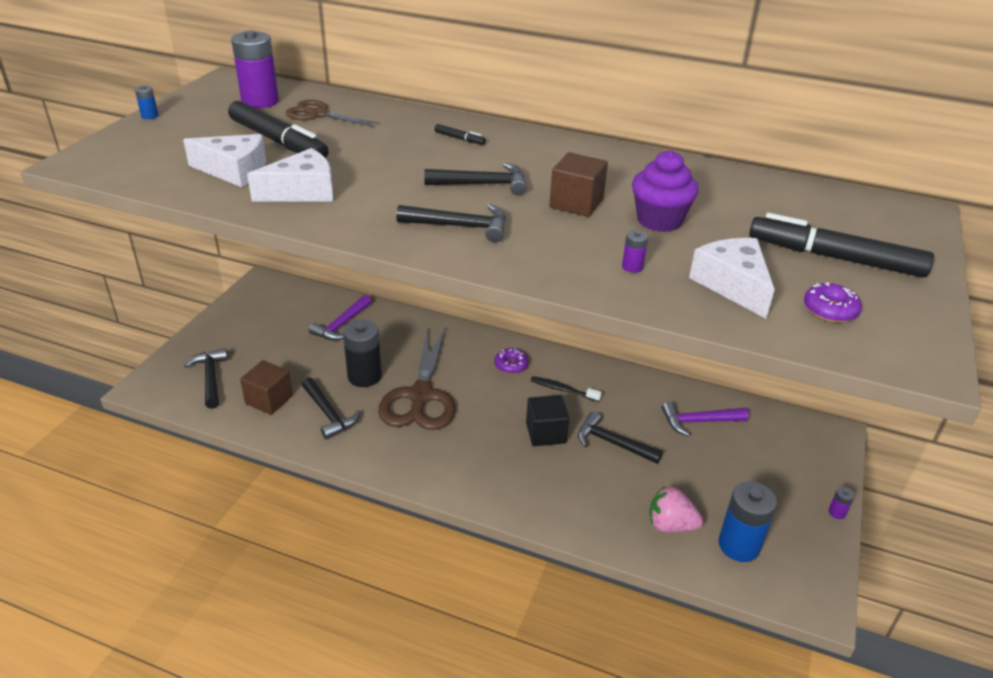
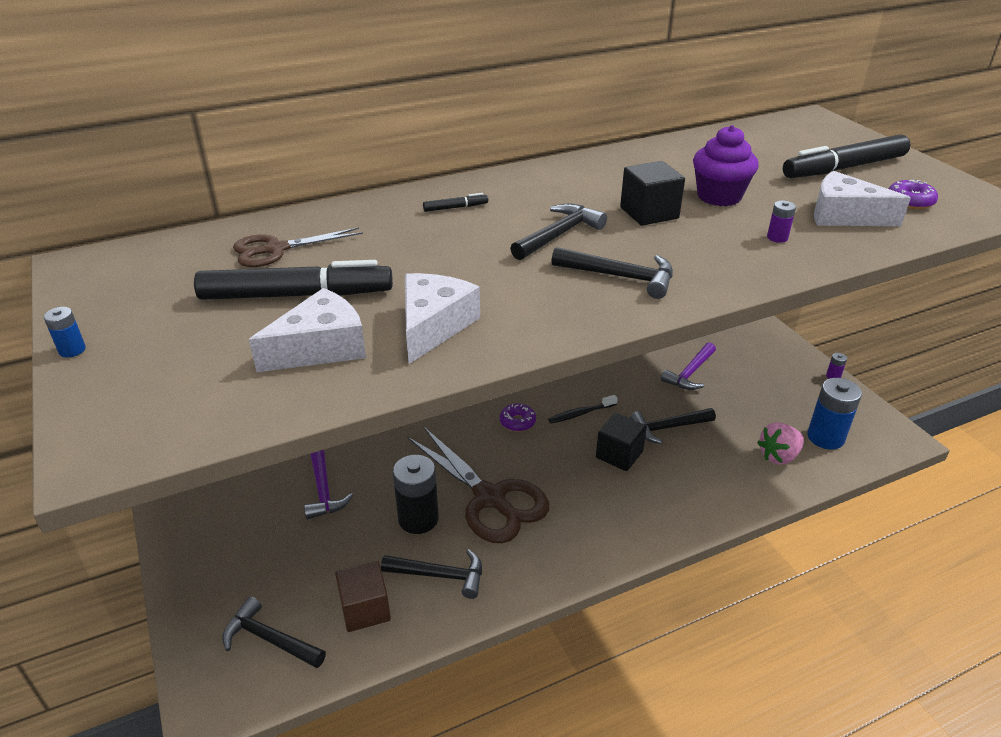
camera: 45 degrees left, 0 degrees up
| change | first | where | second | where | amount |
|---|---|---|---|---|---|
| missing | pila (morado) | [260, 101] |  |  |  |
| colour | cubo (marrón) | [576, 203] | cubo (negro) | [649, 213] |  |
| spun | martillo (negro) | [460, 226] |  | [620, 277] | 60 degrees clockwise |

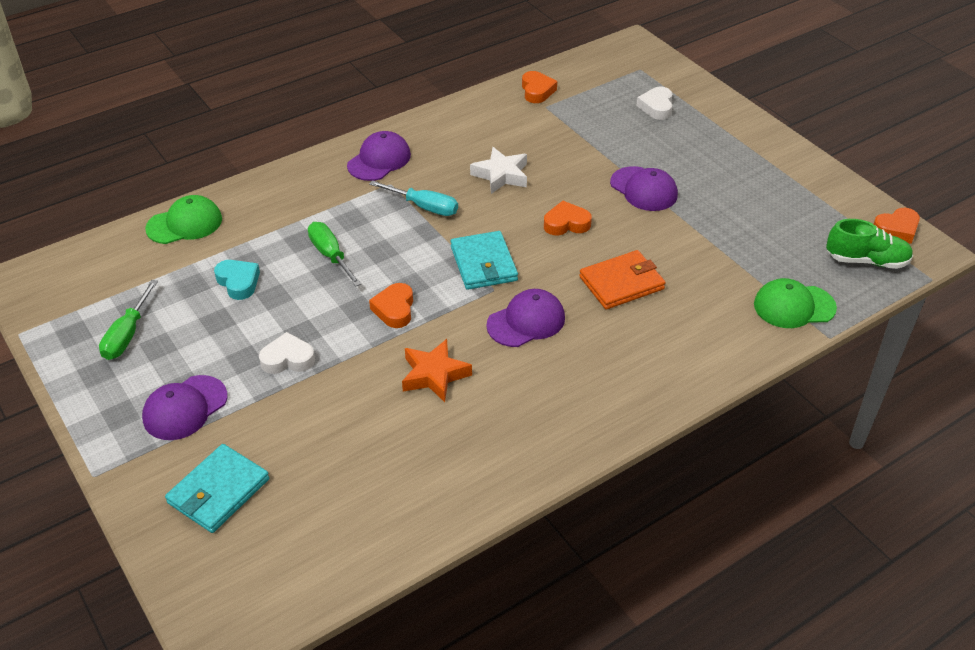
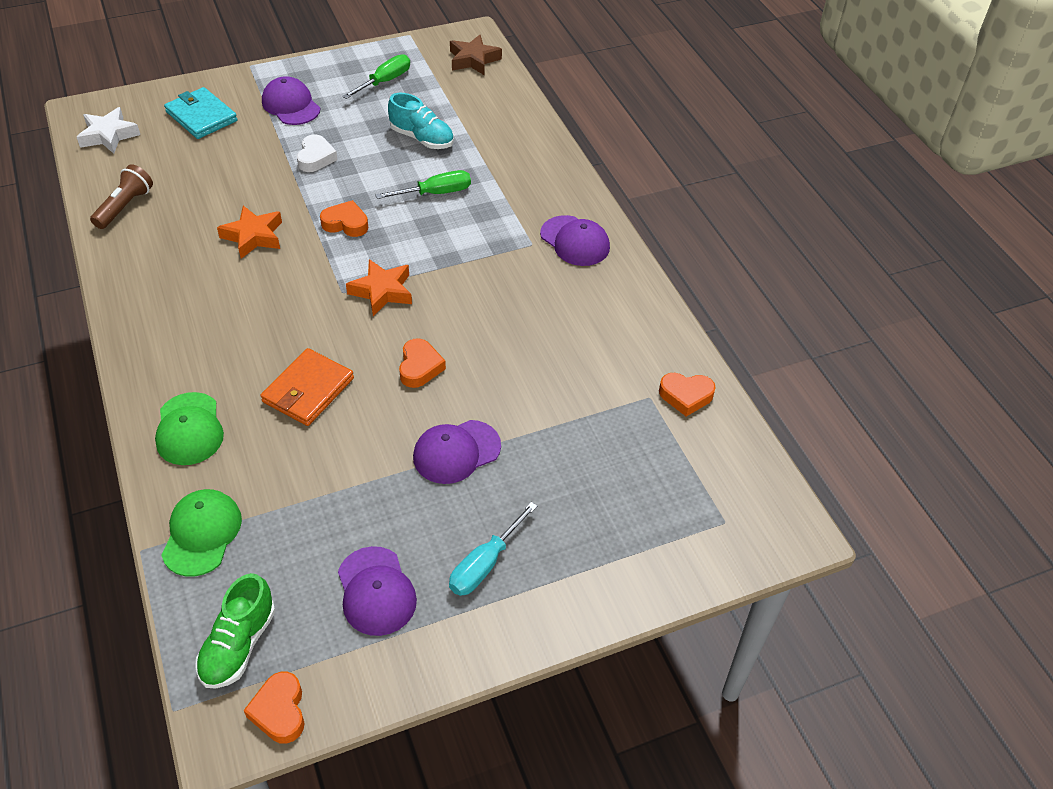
camera: 100 degrees right, 5 degrees up
| change | first | where | second | where | amount |
|---|---|---|---|---|---|
| missing | corazón (blanco) | [656, 107] |  |  |  |
| appeared |  |  | lámpara de mano (marrón) | [125, 207] |  |
| appeared |  |  | estrella (marrón) | [473, 60] |  |
| relocated | gorra (verde) | [185, 224] |  | [189, 429] |  |
| relocated | destornillador (turquesa) | [424, 207] |  | [485, 563] |  |
| relocated | estrella (blanco) | [501, 175] |  | [109, 135] |  |
| relocated | gorra (morado) | [526, 321] |  | [376, 591] |  |
| exchanged | corazón (turquesa) | [238, 282] | zapato (turquesa) | [422, 138] |  |
| exchanged | cartera (turquesa) | [483, 264] | estrella (naranja) | [382, 291] |  |
| spun | destornillador (verde) | [127, 334] |  | [384, 82] | 105 degrees clockwise |
| spun | cartera (naranja) | [621, 283] |  | [308, 390] | 45 degrees clockwise |

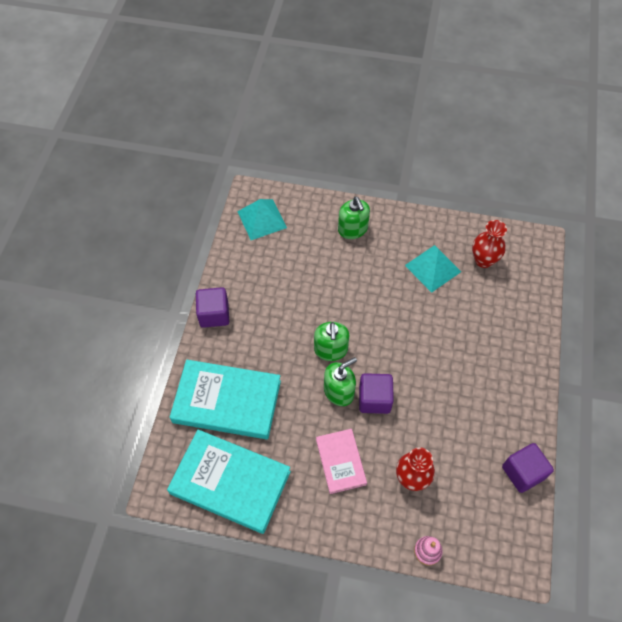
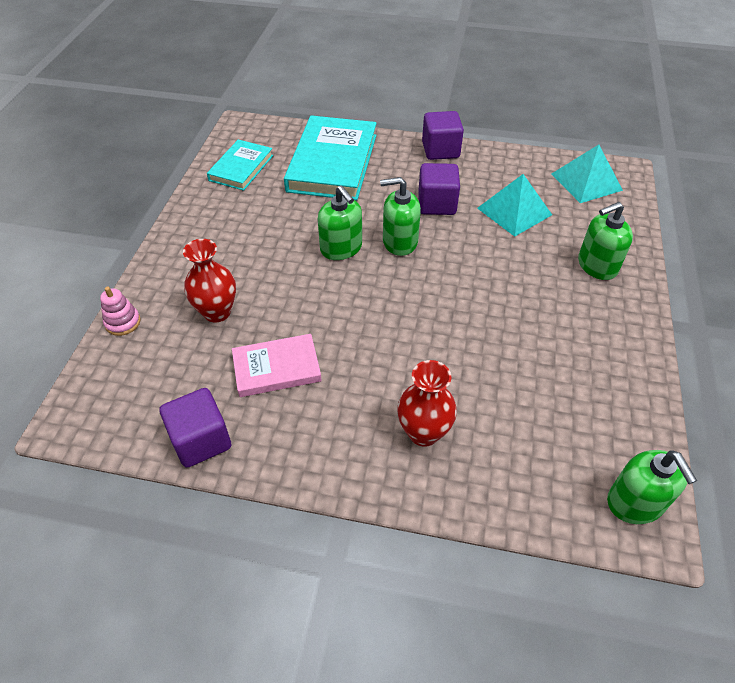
camera: 90 degrees right, 10 degrees down
| change | first | where | second | where | amount |
|---|---|---|---|---|---|
| appeared |  |  | dispensador de jabón (verde) | [635, 502] |  |
| relocated | libro (rosa) | [341, 462] |  | [277, 368] |  |
| relocated | cubo (morado) | [374, 399] |  | [437, 204] |  |
| relocated | pirámide (turquesa) | [433, 268] |  | [514, 211] |  |
| relocated | florero (rojo) | [483, 260] |  | [423, 432] |  |
| size | libro (turquesa) | [230, 482] |  | [241, 168] | x0.56 |

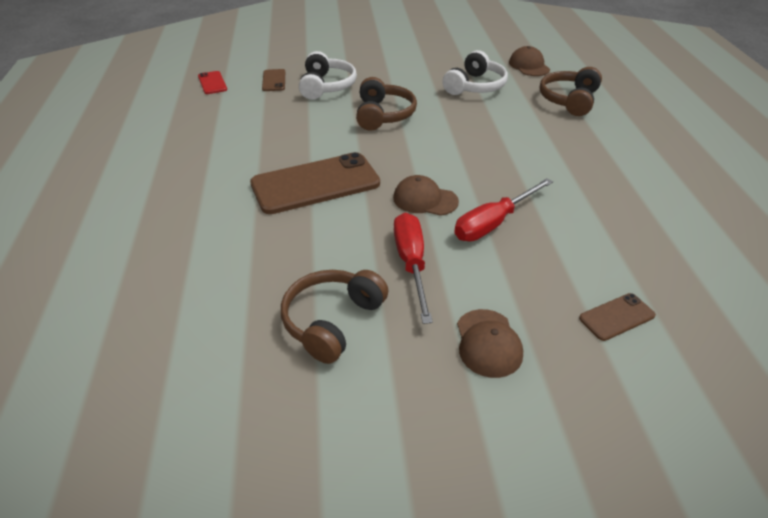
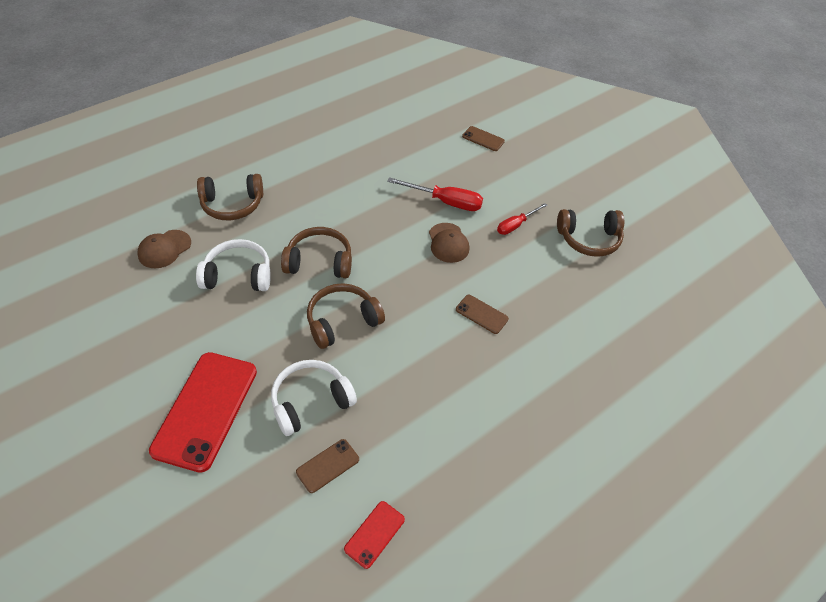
camera: 125 degrees left, 10 degrees up
| change | first | where | second | where | amount |
|---|---|---|---|---|---|
| missing | gorra (marrón) | [488, 343] |  |  |  |
| appeared |  |  | móvil (rojo) | [205, 410] |  |
| appeared |  |  | auriculares (marrón) | [319, 262] |  |
| size | móvil (marrón) | [315, 184] |  | [481, 314] | x0.46 |
| size | destornillador (rojo) | [411, 263] |  | [516, 225] | x0.65 |

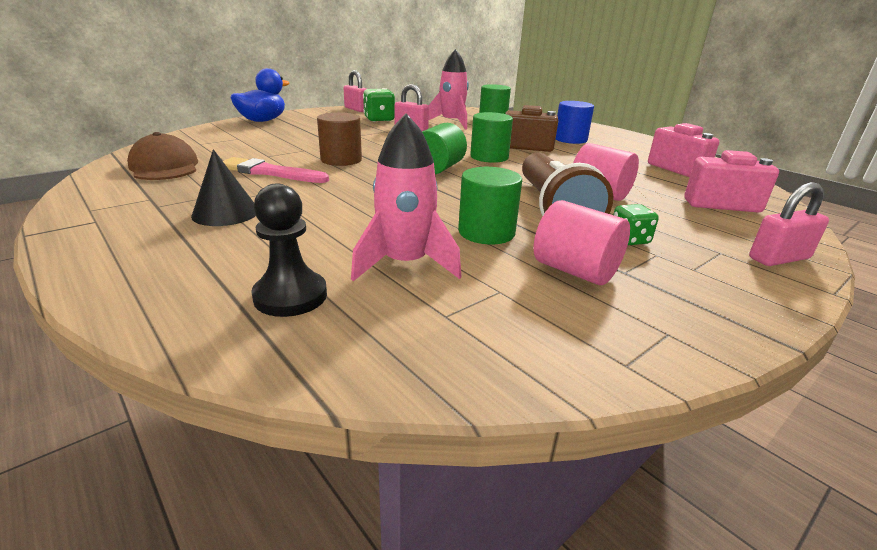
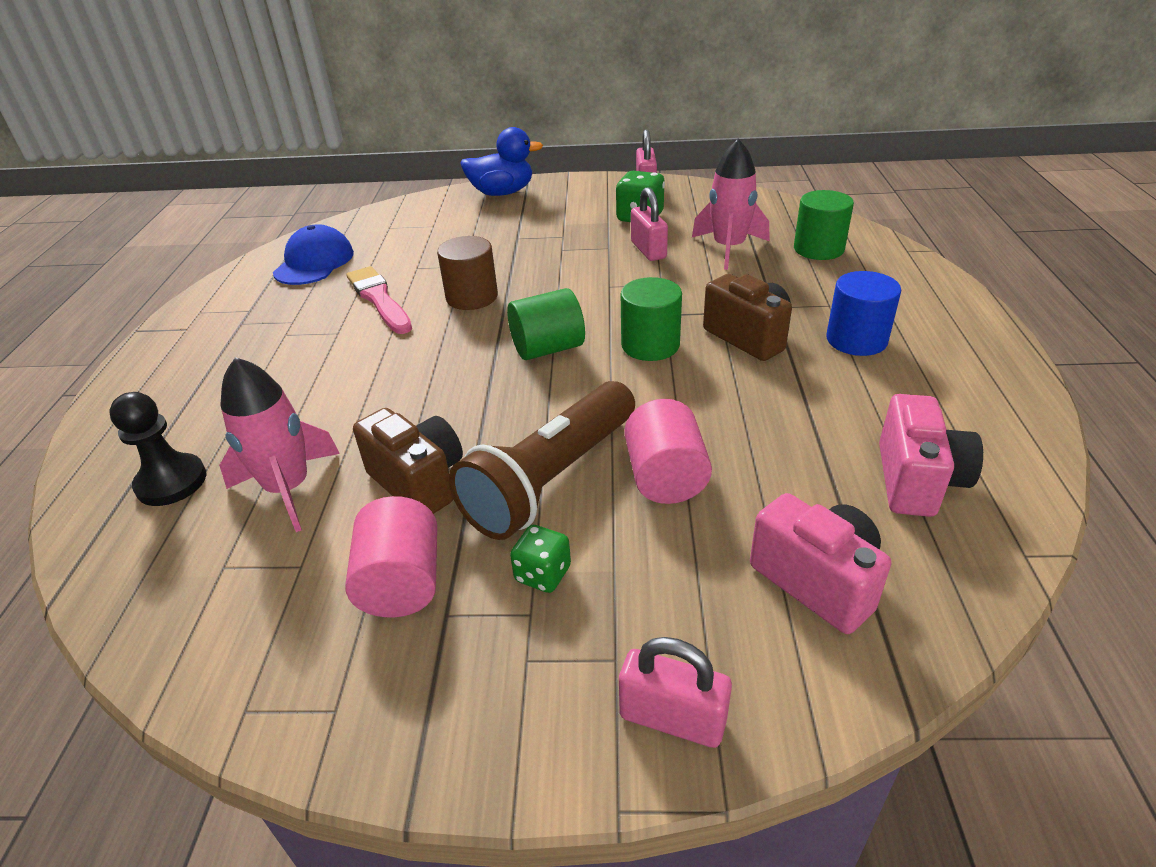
camera: 45 degrees right, 10 degrees up
| change | first | where | second | where | amount |
|---|---|---|---|---|---|
| missing | cono (negro) | [225, 213] |  |  |  |
| exchanged | cilindro (verde) | [486, 232] | cámara (marrón) | [418, 482] |  |
| colour | gorra (marrón) | [164, 167] | gorra (azul) | [314, 262] |  |

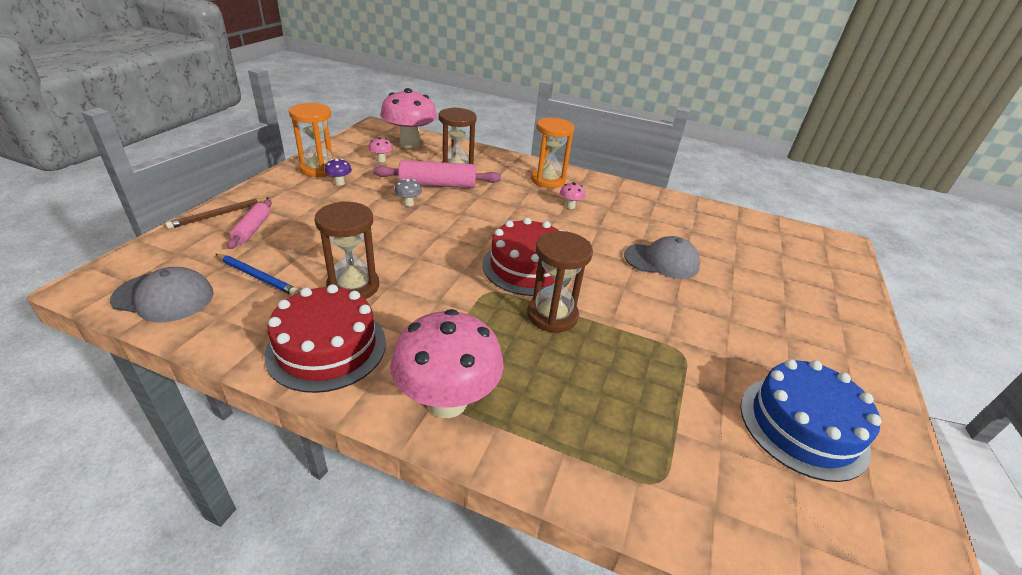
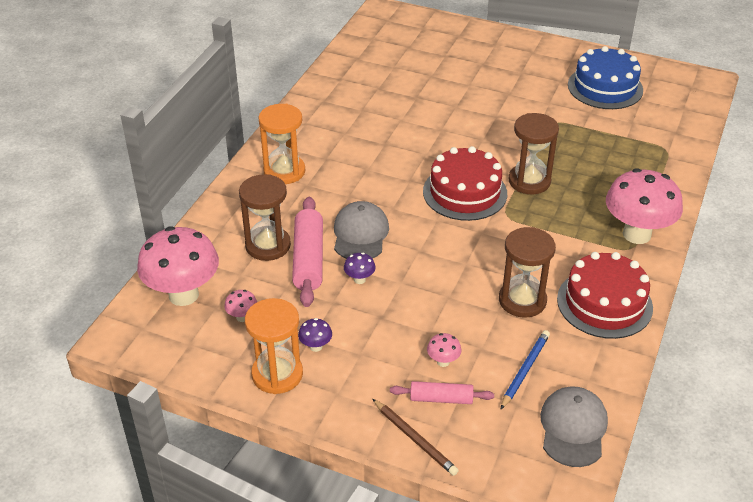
camera: 85 degrees left, 5 degrees up
| change | first | where | second | where | amount |
|---|---|---|---|---|---|
| relocated | seta (rosa) | [570, 206] |  | [443, 361] |  |
| relocated | gorra (gris) | [661, 261] |  | [360, 234] |  |
| colour | seta (gris) | [408, 203] | seta (morado) | [359, 279] |  |

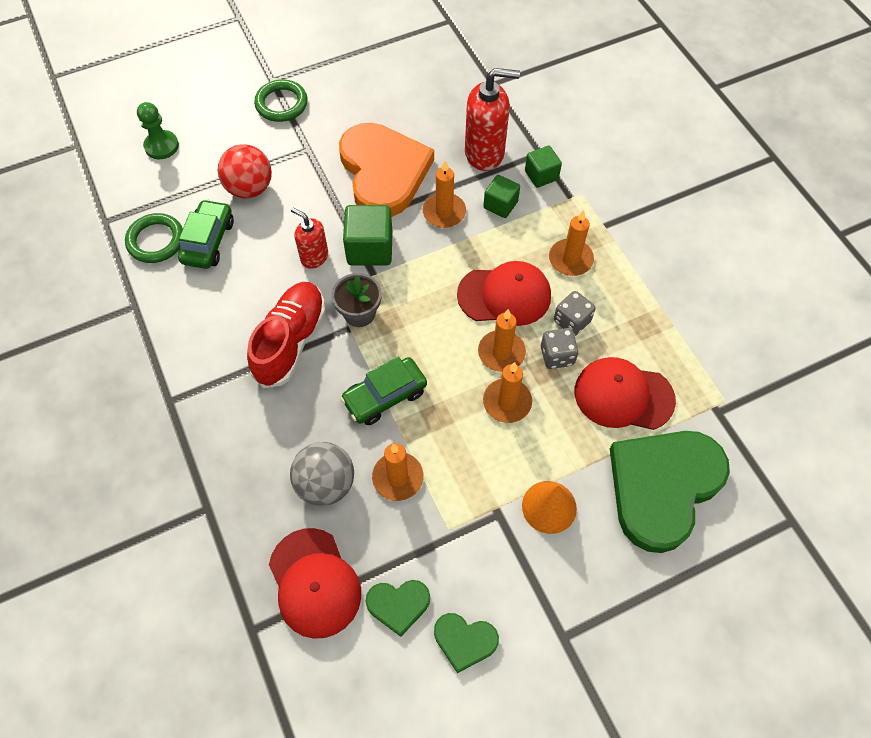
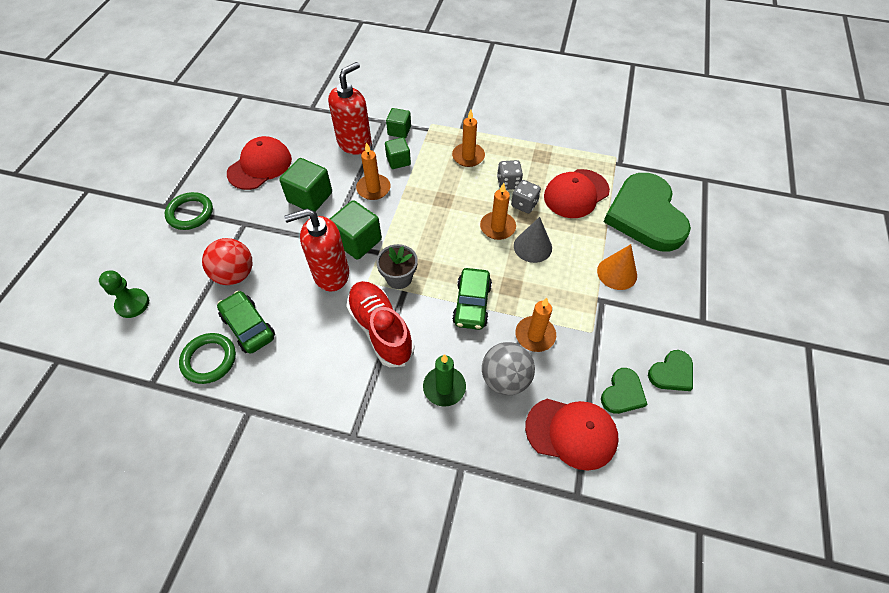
camera: 50 degrees left, 5 degrees down
| change | first | where | second | where | amount |
|---|---|---|---|---|---|
| appeared |  |  | vela (verde) | [444, 387] |  |
| relocated | gorra (rojo) | [504, 295] |  | [260, 166] |  |
| exchanged | corazón (naranja) | [383, 172] | cubo (verde) | [310, 197] |  |
| exchanged | vela (naranja) | [507, 402] | cono (gris) | [532, 247] |  |
| size | dispensador de jabón (rojo) | [314, 257] |  | [331, 274] | x1.69 |

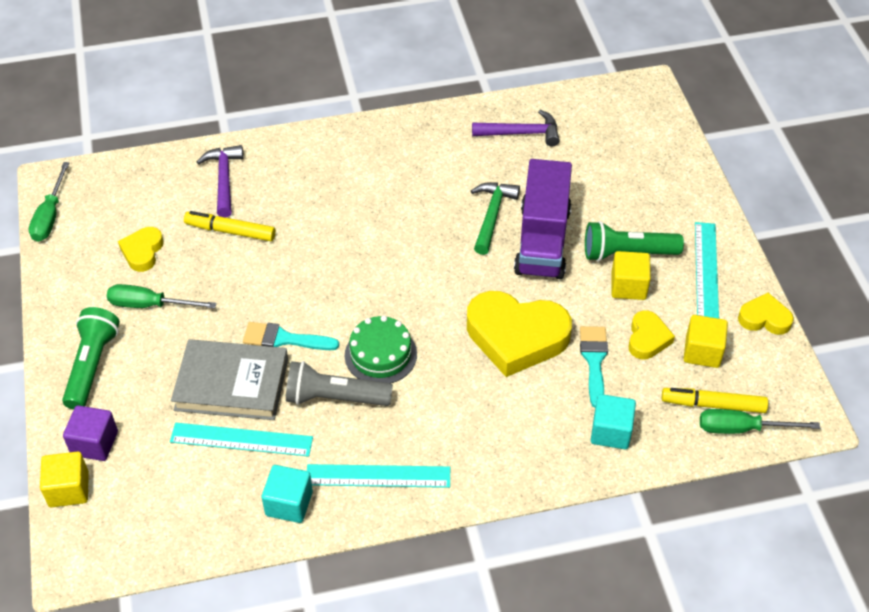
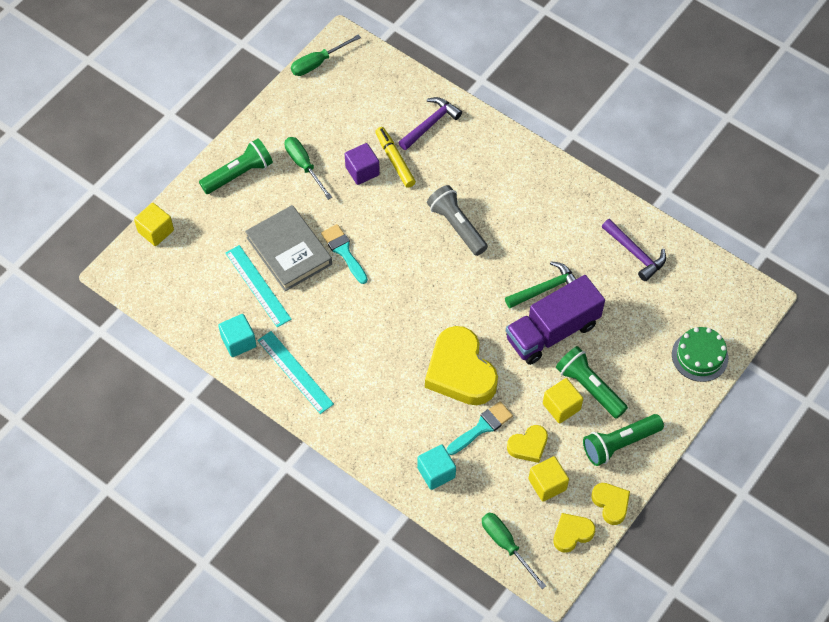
camera: 50 degrees right, 10 degrees up
| change | first | where | second | where | amount |
|---|---|---|---|---|---|
| missing | rotulador (amarillo) | [713, 405] |  |  |  |
| relocated | cubo (morado) | [94, 443] |  | [362, 171] |  |
| relocated | corazón (amarillo) | [142, 252] |  | [572, 533] |  |
| relocated | lámpara de mano (gris) | [335, 397] |  | [457, 226] |  |
| relocated | tarta (verde) | [380, 355] |  | [700, 356] |  |
| exchanged | regla (turquesa) | [706, 271] | lámpara de mano (verde) | [619, 443] |  |

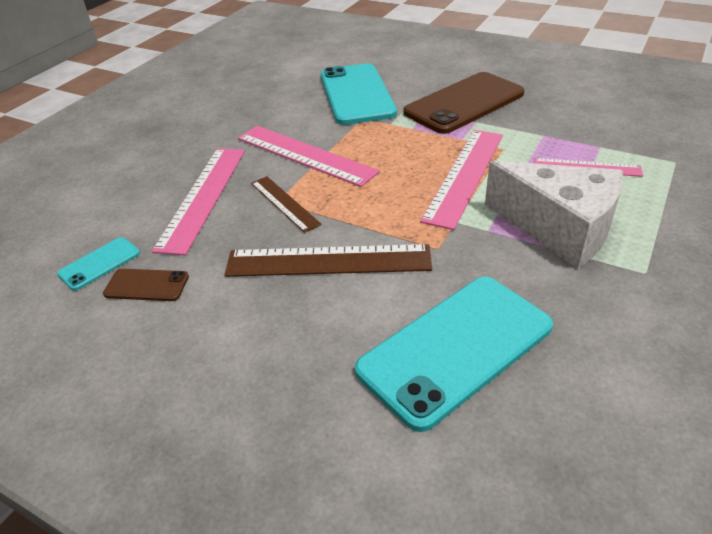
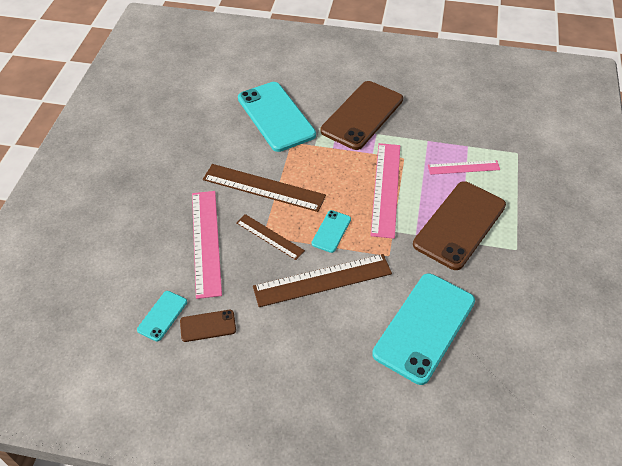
camera: 20 degrees left, 10 degrees up
| change | first | where | second | where | amount |
|---|---|---|---|---|---|
| appeared |  |  | móvil (turquesa) | [331, 231] |  |
| exchanged | queso (blanco) | [559, 229] | móvil (marrón) | [459, 225] |  |
| colour | regla (rosa) | [305, 155] | regla (marrón) | [263, 188] |  |

